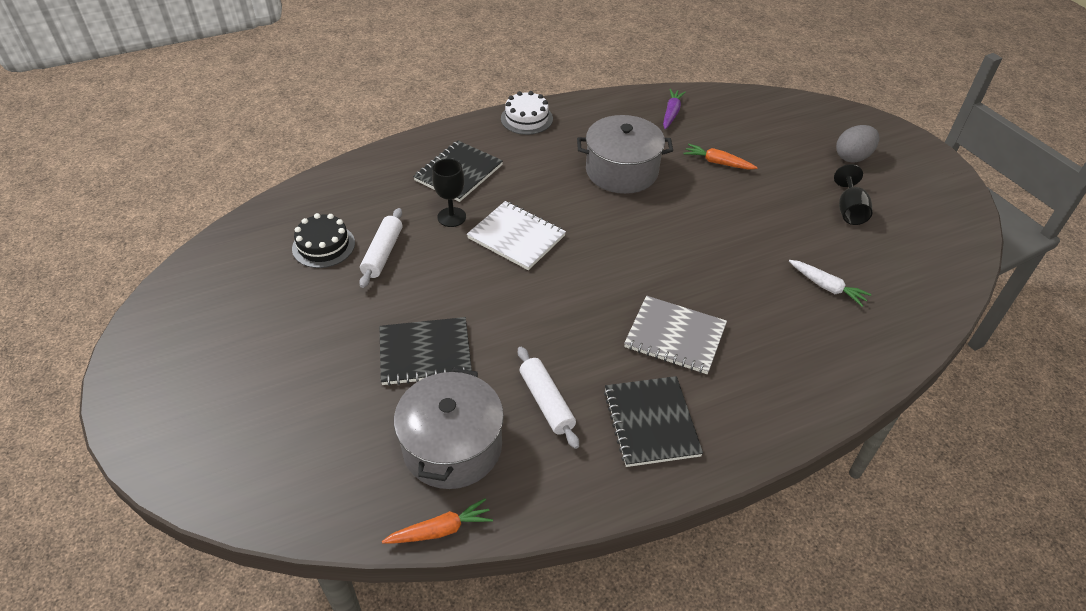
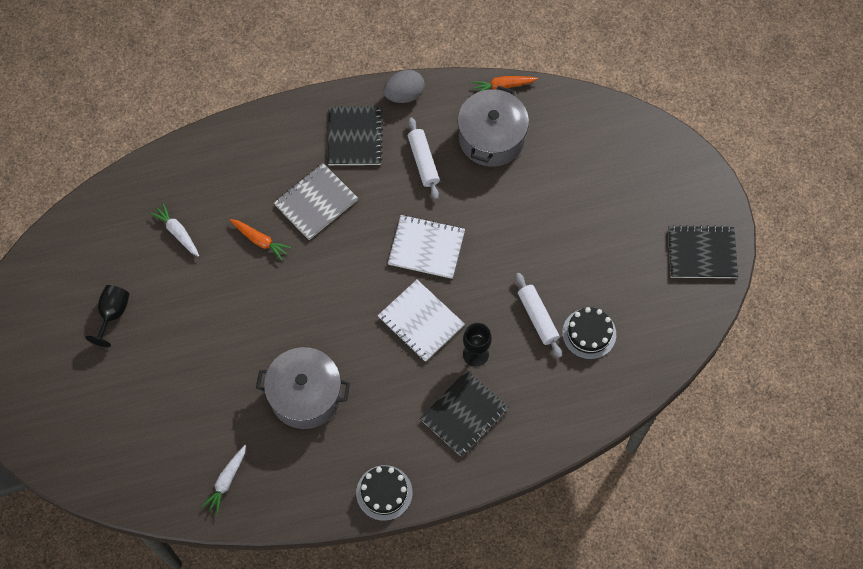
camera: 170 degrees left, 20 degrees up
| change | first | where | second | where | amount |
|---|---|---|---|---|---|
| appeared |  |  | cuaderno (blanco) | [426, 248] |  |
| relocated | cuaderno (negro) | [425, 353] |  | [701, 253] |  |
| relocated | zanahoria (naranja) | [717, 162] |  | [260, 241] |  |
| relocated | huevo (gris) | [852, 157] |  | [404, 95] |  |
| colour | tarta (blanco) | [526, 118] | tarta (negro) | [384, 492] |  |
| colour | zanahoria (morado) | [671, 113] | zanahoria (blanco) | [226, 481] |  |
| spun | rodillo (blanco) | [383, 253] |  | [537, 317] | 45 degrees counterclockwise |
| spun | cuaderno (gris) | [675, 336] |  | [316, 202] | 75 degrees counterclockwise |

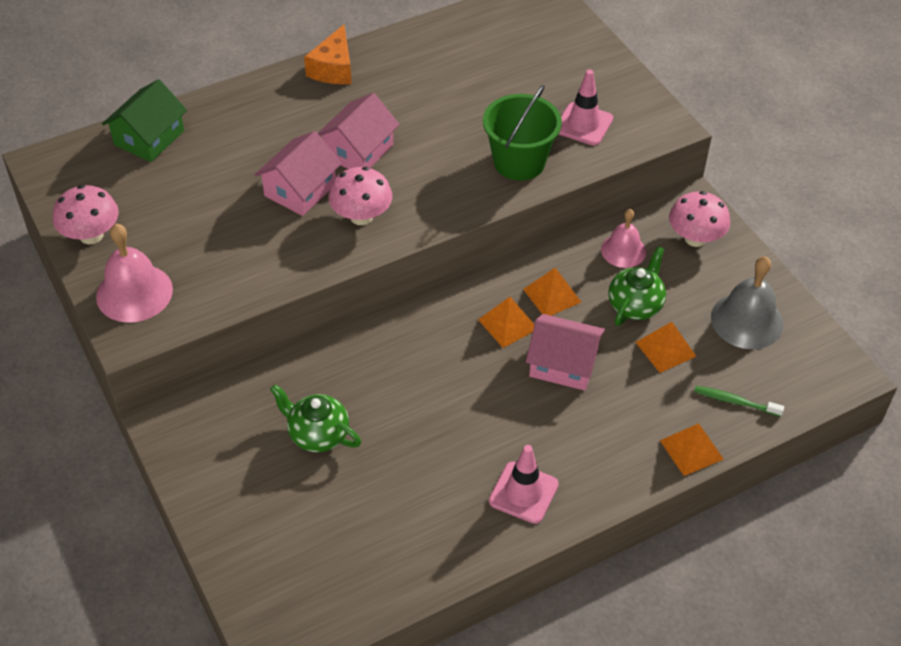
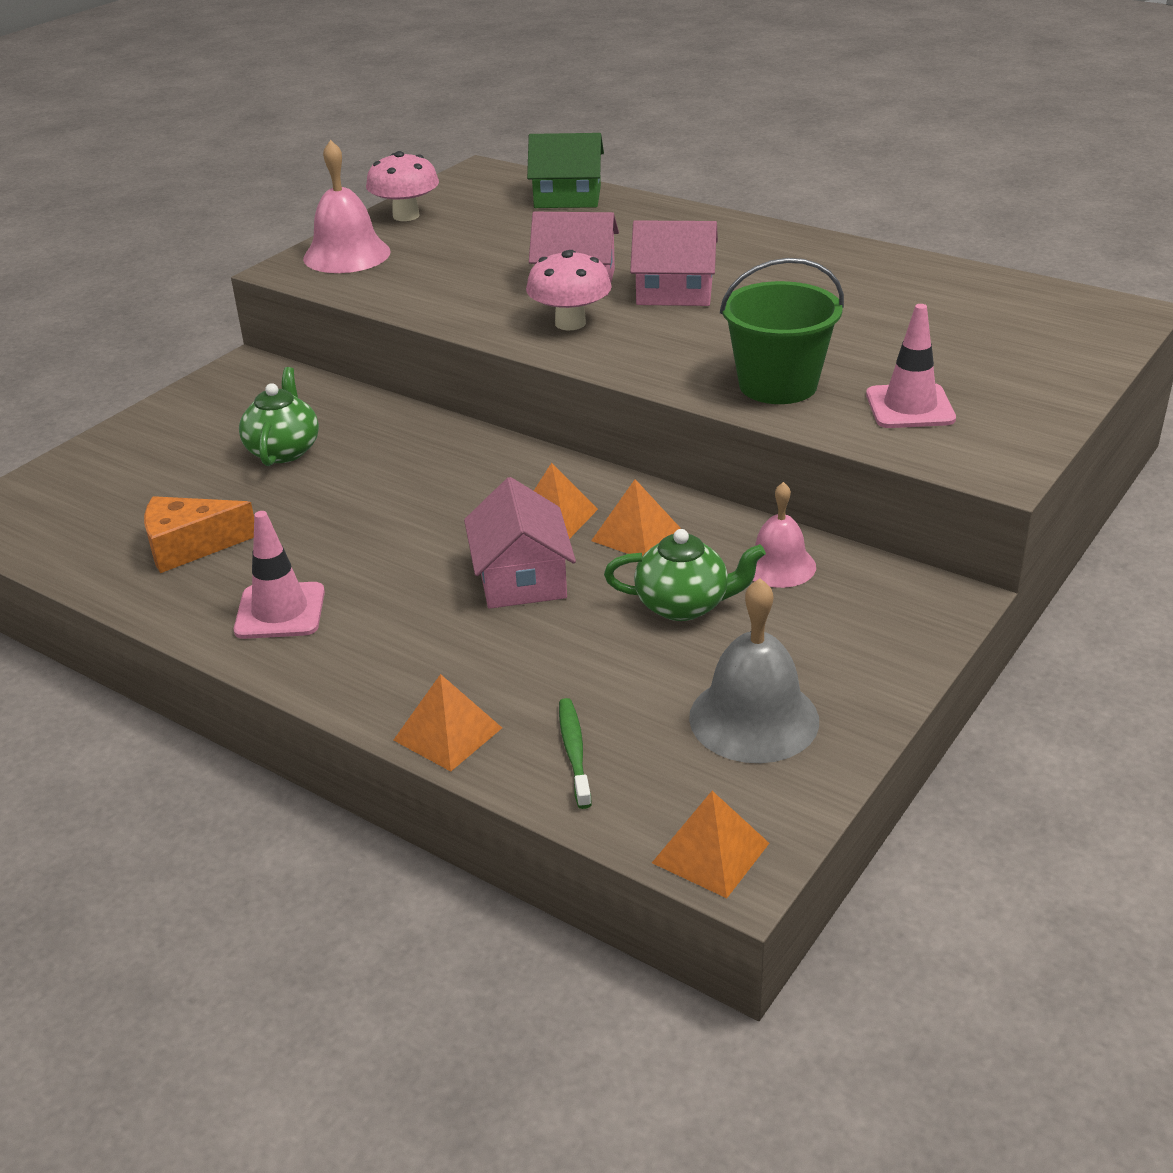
camera: 65 degrees right, 15 degrees down
| change | first | where | second | where | amount |
|---|---|---|---|---|---|
| missing | seta (rosa) | [695, 238] |  |  |  |
| relocated | queso (naranja) | [333, 68] |  | [190, 546] |  |
| relocated | pirámide (naranja) | [665, 349] |  | [710, 853] |  |

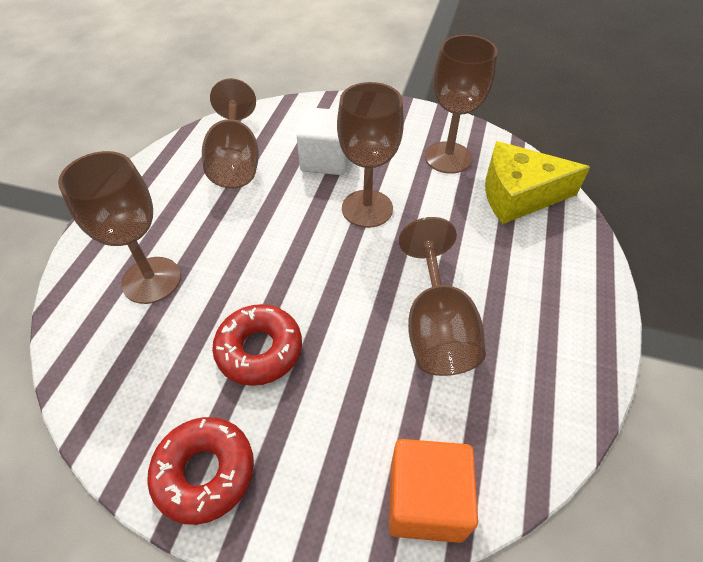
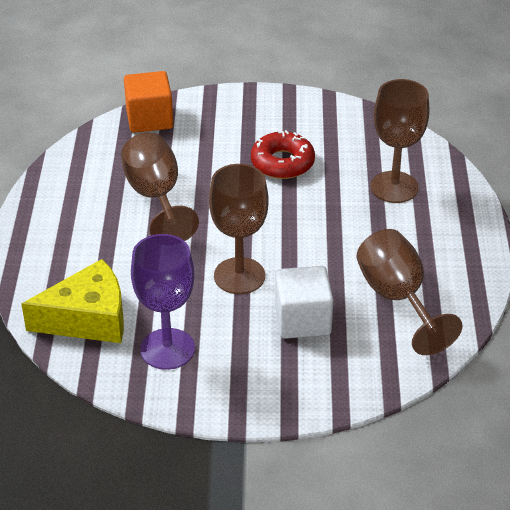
camera: 165 degrees right, 10 degrees down
| change | first | where | second | where | amount |
|---|---|---|---|---|---|
| missing | rosquilla (rojo) | [205, 472] |  |  |  |
| colour | copa (marrón) | [448, 157] | copa (morado) | [167, 349] |  |

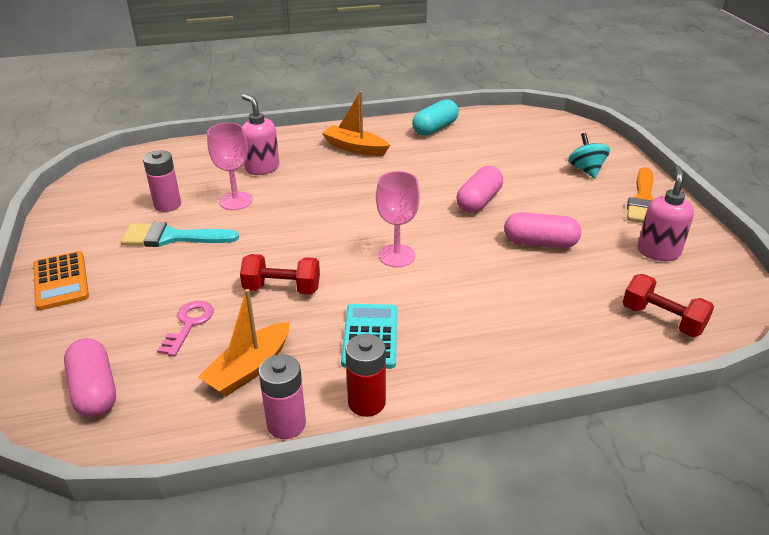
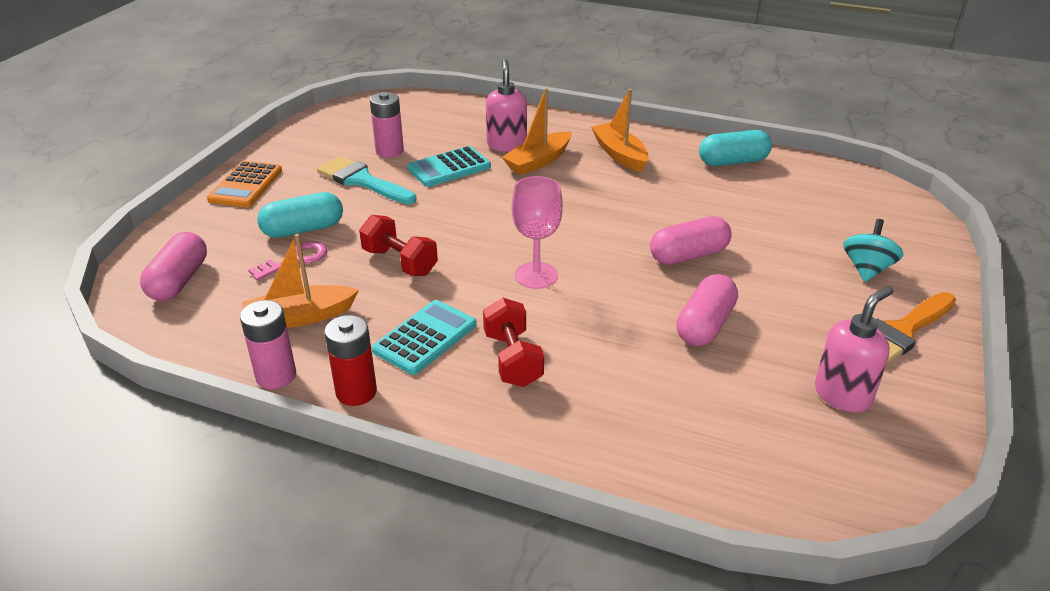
camera: 35 degrees right, 0 degrees up
| change | first | where | second | where | amount |
|---|---|---|---|---|---|
| appeared |  |  | cápsula (turquesa) | [303, 229] |  |
| appeared |  |  | barco (naranja) | [538, 161] |  |
| relocated | mancuerna (rojo) | [662, 320] |  | [512, 359] |  |
| exchanged | copa (rosa) | [236, 201] | calculadora (turquesa) | [449, 168] |  |
| spun | cápsula (rosa) | [540, 243] |  | [705, 325] | 75 degrees clockwise |

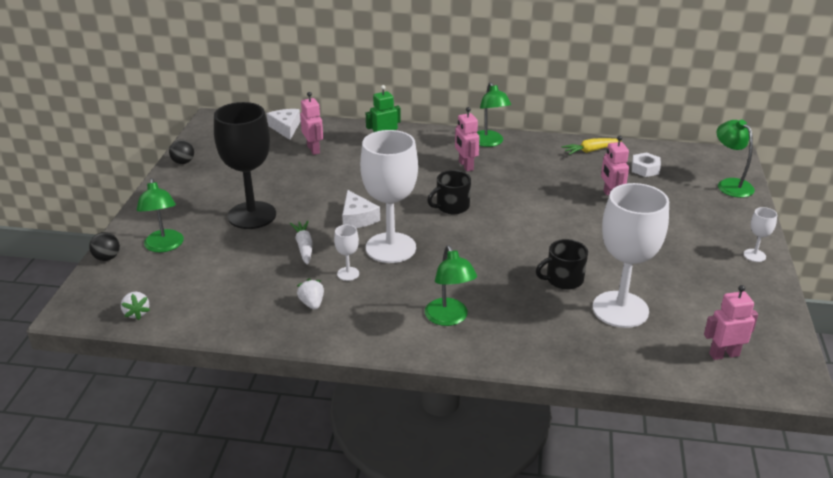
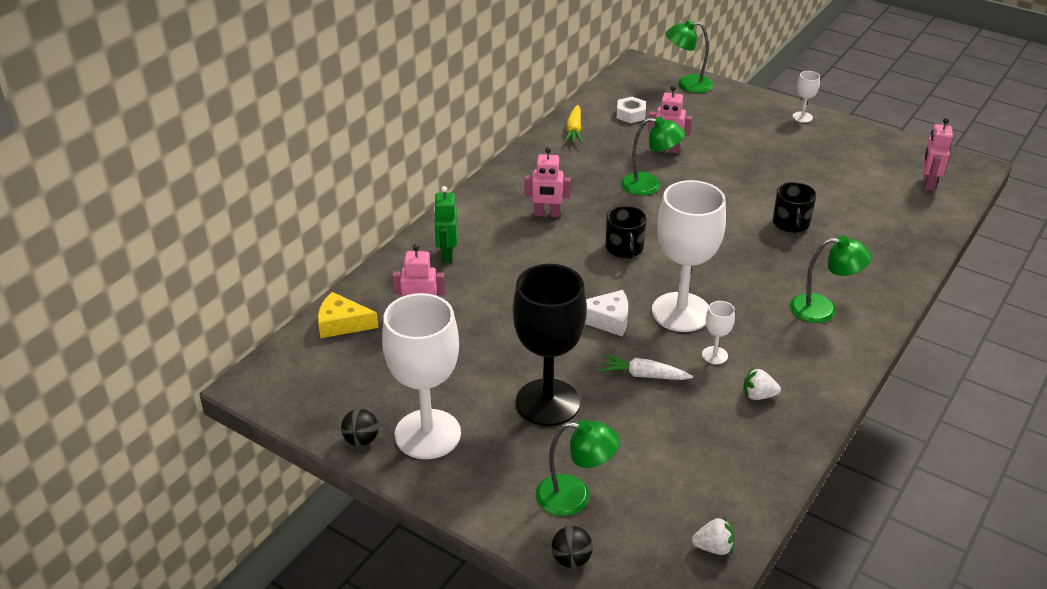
camera: 65 degrees left, 5 degrees up
| change | first | where | second | where | amount |
|---|---|---|---|---|---|
| relocated | lámpara (verde) | [489, 142] |  | [649, 185] |  |
| relocated | copa (blanco) | [620, 309] |  | [427, 434] |  |
| colour | queso (blanco) | [285, 128] | queso (amarillo) | [342, 324] |  |

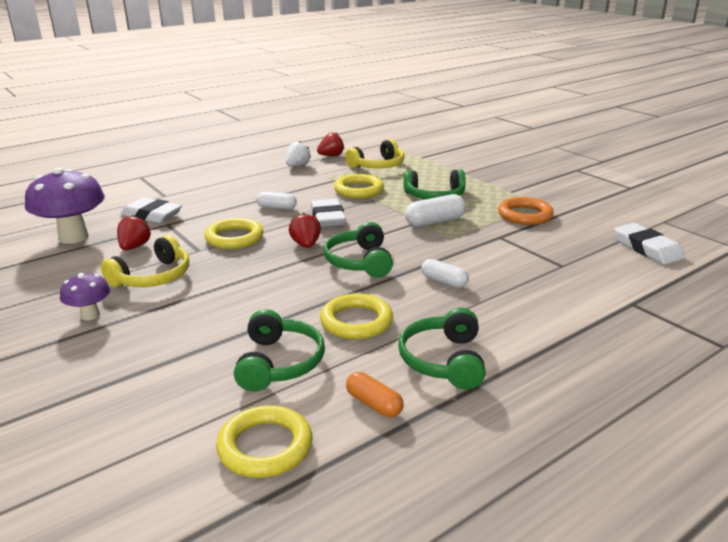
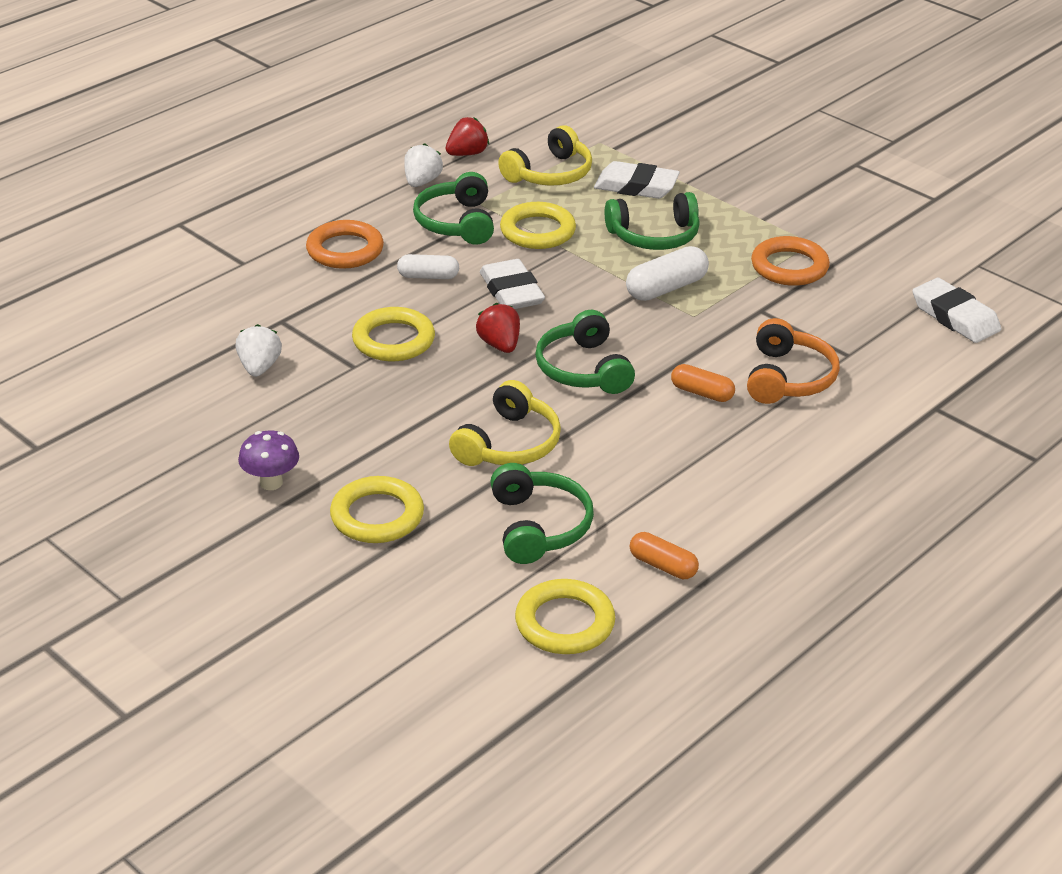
camera: 10 degrees left, 10 degrees up
| change | first | where | second | where | amount |
|---|---|---|---|---|---|
| missing | seta (morado) | [74, 237] |  |  |  |
| appeared |  |  | anillo (naranja) | [345, 250] |  |
| appeared |  |  | auriculares (naranja) | [788, 378] |  |
| relocated | auriculares (amarillo) | [153, 277] |  | [509, 444] |  |
| relocated | goma de borrar (blanco) | [151, 215] |  | [636, 186] |  |
| relocated | anillo (amarillo) | [356, 321] |  | [377, 516] |  |
| relocated | auriculares (verde) | [443, 360] |  | [456, 223] |  |
| colour | fresa (rojo) | [134, 247] | fresa (blanco) | [259, 367] |  |
| colour | cápsula (blanco) | [444, 281] | cápsula (naranja) | [702, 393] |  |

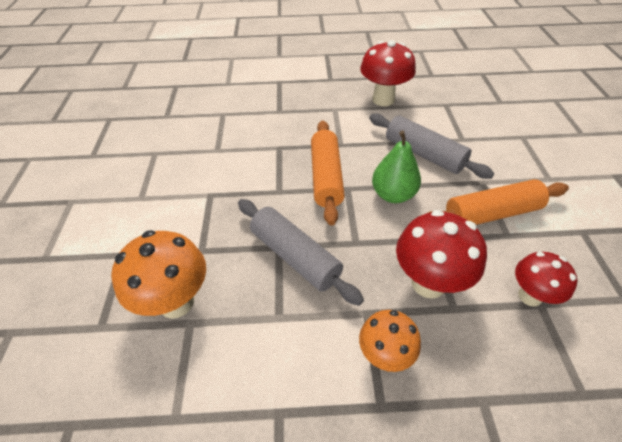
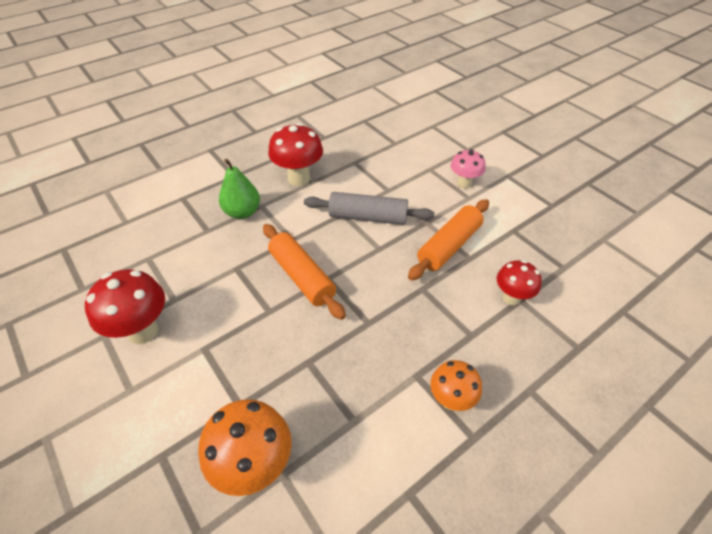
camera: 35 degrees left, 0 degrees up
| change | first | where | second | where | amount |
|---|---|---|---|---|---|
| missing | rodillo (gris) | [295, 257] |  |  |  |
| appeared |  |  | seta (rosa) | [464, 183] |  |
| relocated | pera (verde) | [393, 195] |  | [242, 212] |  |
| relocated | seta (rojo) | [428, 283] |  | [143, 331] |  |

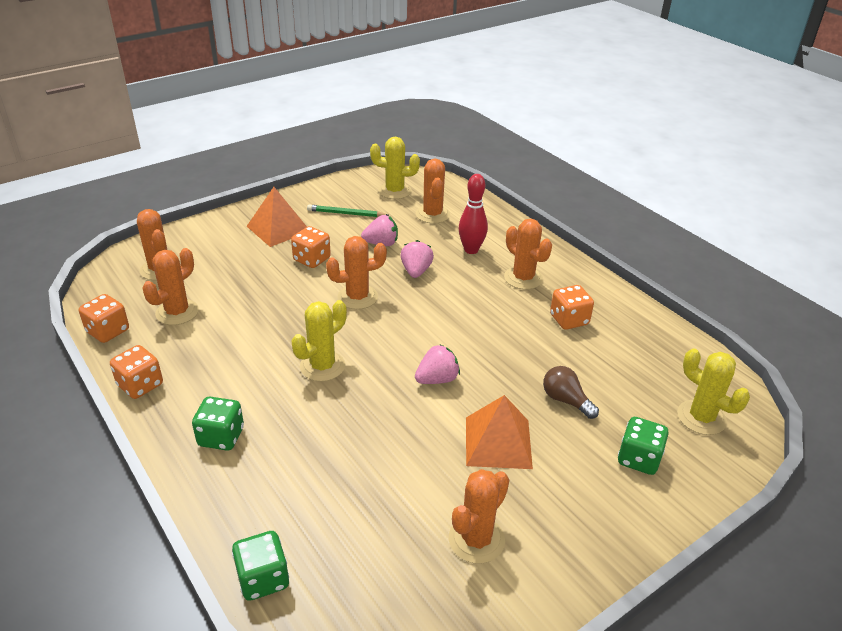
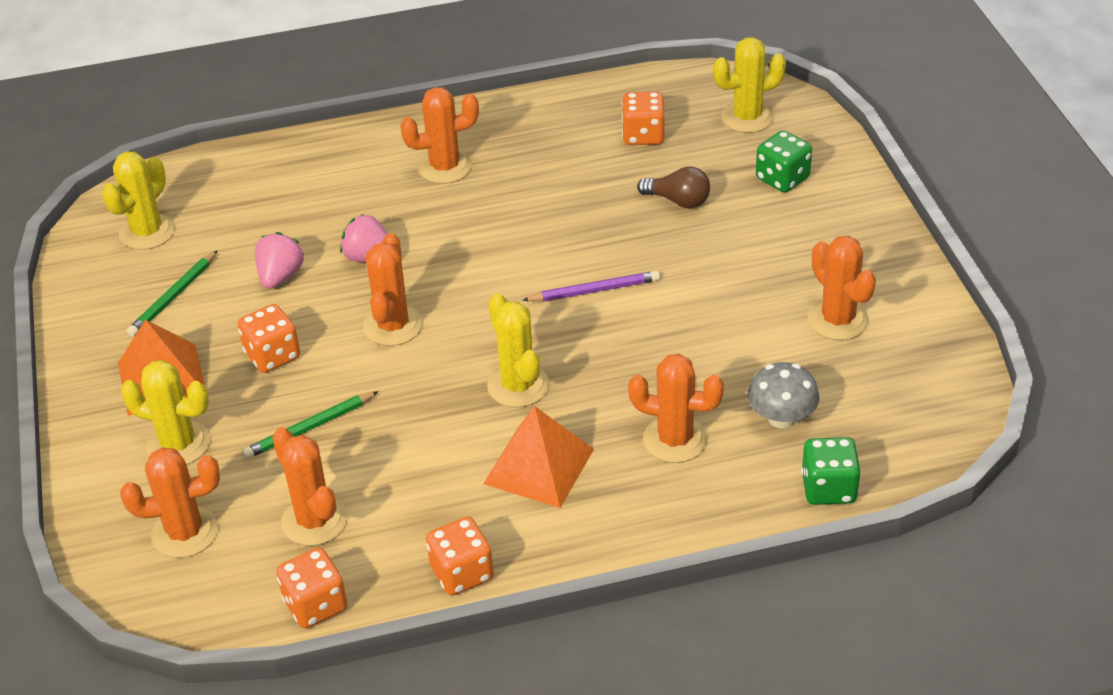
camera: 65 degrees left, 5 degrees up
| change | first | where | second | where | amount |
|---|---|---|---|---|---|
| missing | dado (verde) | [221, 437] |  |  |  |
| missing | bolo (rojo) | [471, 250] |  |  |  |
| appeared |  |  | cactus (amarillo) | [178, 444] |  |
| appeared |  |  | lápiz (verde) | [309, 428] |  |
| appeared |  |  | seta (gris) | [781, 418] |  |
| relocated | cactus (naranja) | [432, 214] |  | [675, 439] |  |
| relocated | pirámide (naranja) | [498, 442] |  | [539, 466] |  |
| relocated | dado (naranja) | [569, 320] |  | [643, 135] |  |
| exchanged | fresa (rosa) | [437, 379] | lápiz (morado) | [594, 290] |  |
| spun | bombilla (marrón) | [566, 400] |  | [678, 201] | 135 degrees counterclockwise |

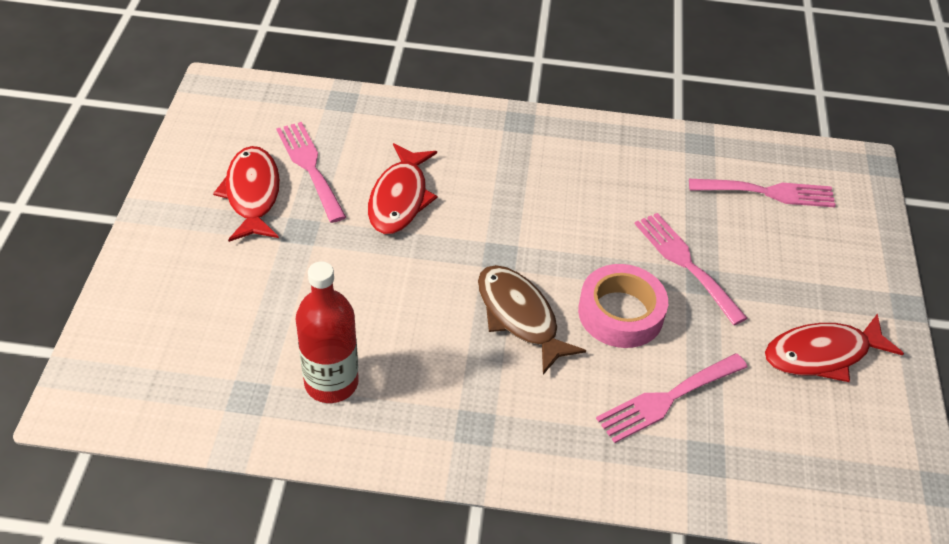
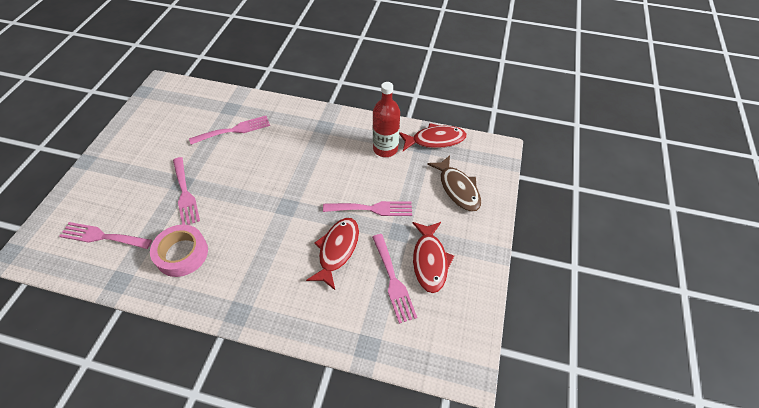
camera: 170 degrees left, 5 degrees up
| change | first | where | second | where | amount |
|---|---|---|---|---|---|
| appeared |  |  | tenedor (rosa) | [372, 209] |  |
| relocated | pez (marrón) | [520, 317] |  | [457, 188] |  |
| relocated | cinta adhesiva (rosa) | [620, 313] |  | [182, 254] |  |
| relocated | pez (rojo) | [822, 354] |  | [435, 140] |  |

